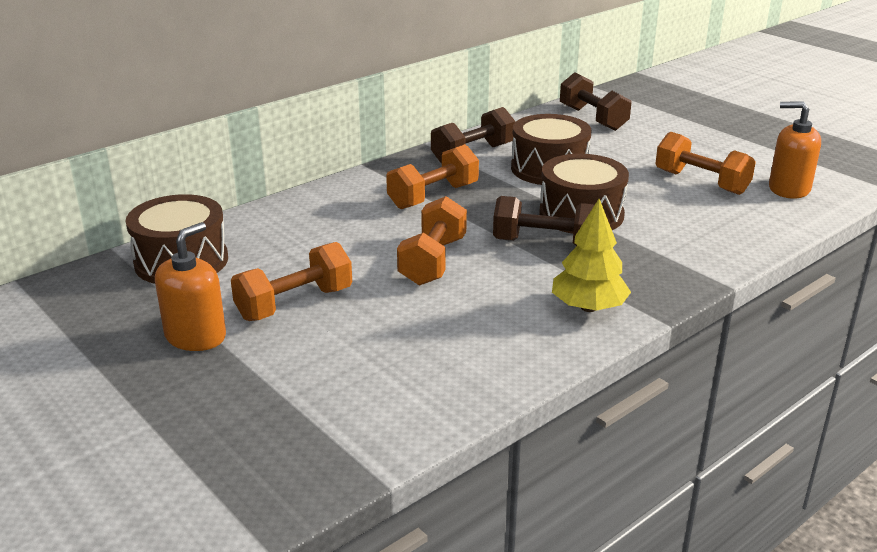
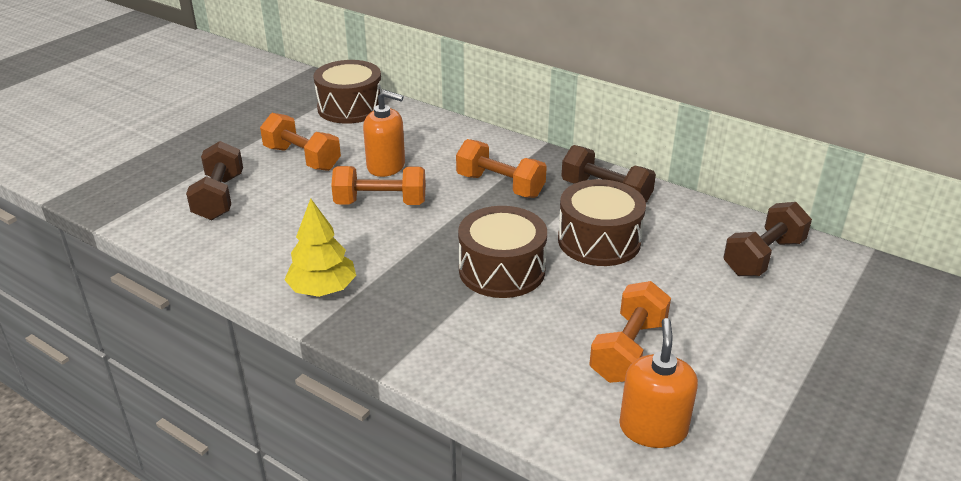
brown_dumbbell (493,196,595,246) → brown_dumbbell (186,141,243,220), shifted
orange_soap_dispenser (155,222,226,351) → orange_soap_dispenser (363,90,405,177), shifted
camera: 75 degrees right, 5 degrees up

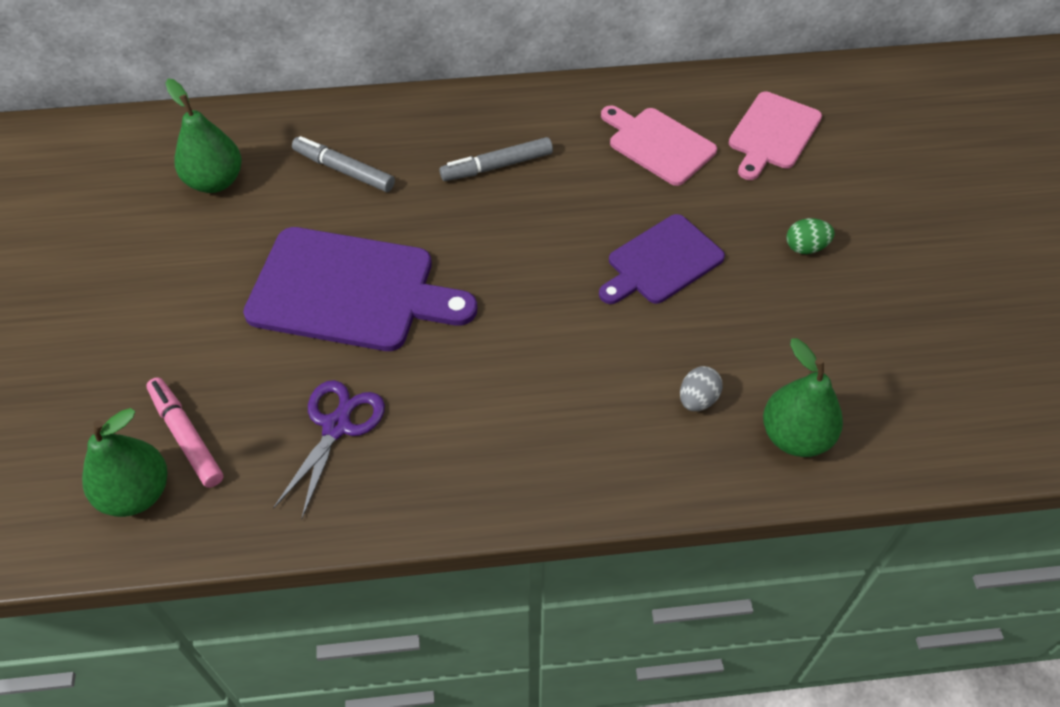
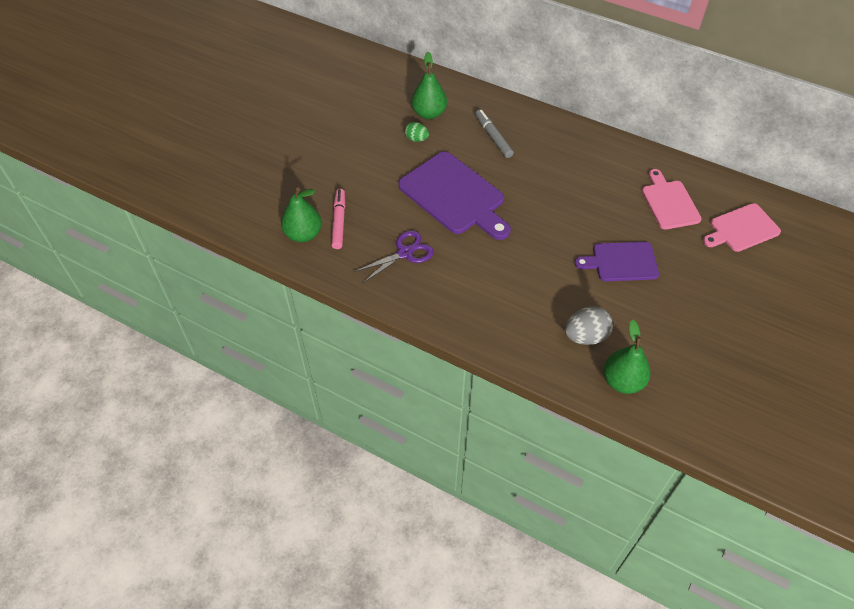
green_egg (786,218,835,254) → green_egg (405,122,429,142), shifted
grey_egg (680,366,723,411) → grey_egg (565,306,613,345), x1.64
grey_marker (439,137,553,181) → -
camera: 35 degrees right, 0 degrees up

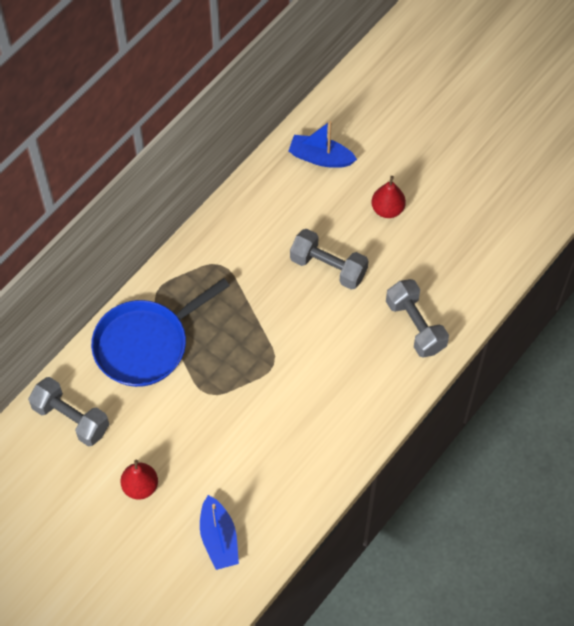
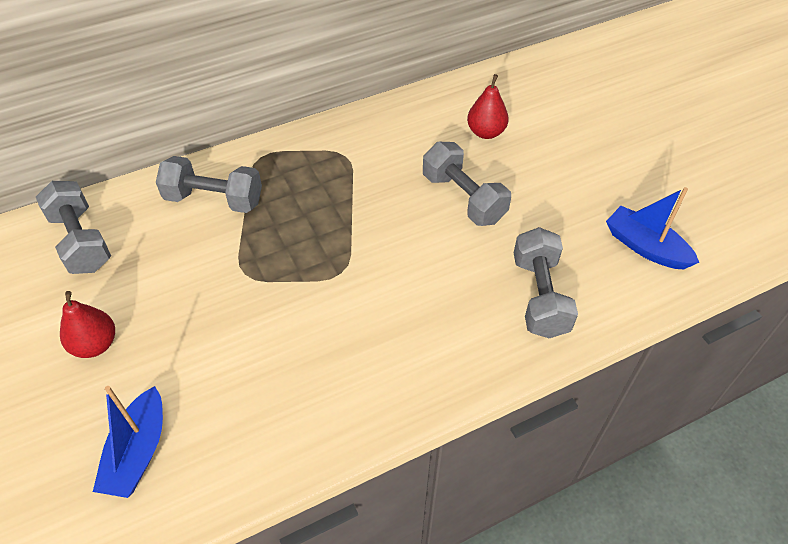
blue_pan (91,278,230,387) → grey_dumbbell (156,156,262,213)
red_pear (372,176,406,218) → red_pear (467,74,509,139), shifted
blue_boat (289,121,357,168) → blue_boat (606,187,699,269), shifted
camera: 25 degrees right, 10 degrees down

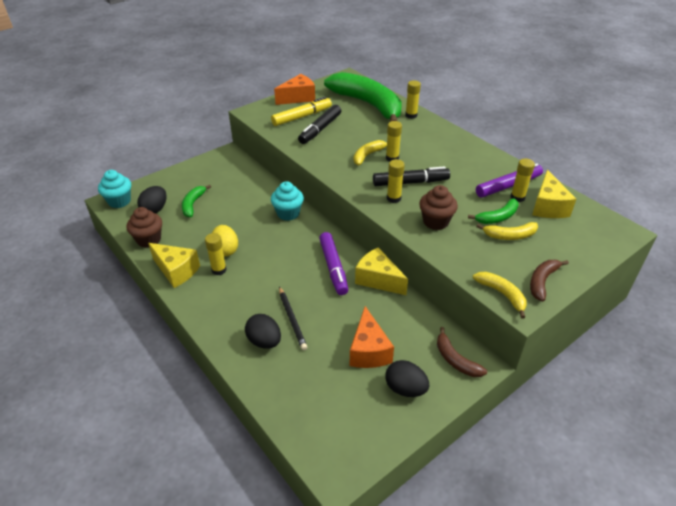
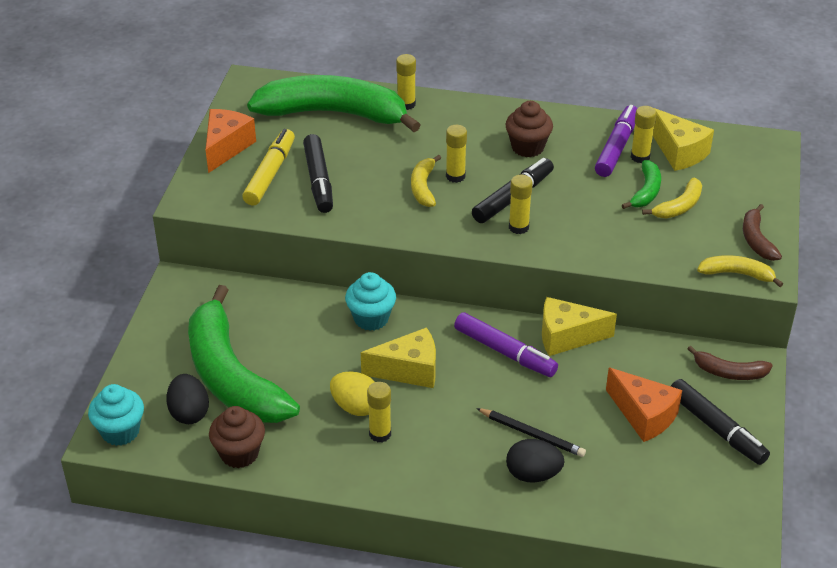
green_banana (182,185,211,217) → green_banana (188,285,300,423), x2.34
yellow_cheese (148,243,200,288) → yellow_cheese (361,327,436,388), shifted
brown_cupcake (419,185,458,230) → brown_cupcake (506,101,553,157), shifted
black_egg (385,360,429,397) → black_marker (671,379,770,465)
camera: 40 degrees left, 0 degrees up

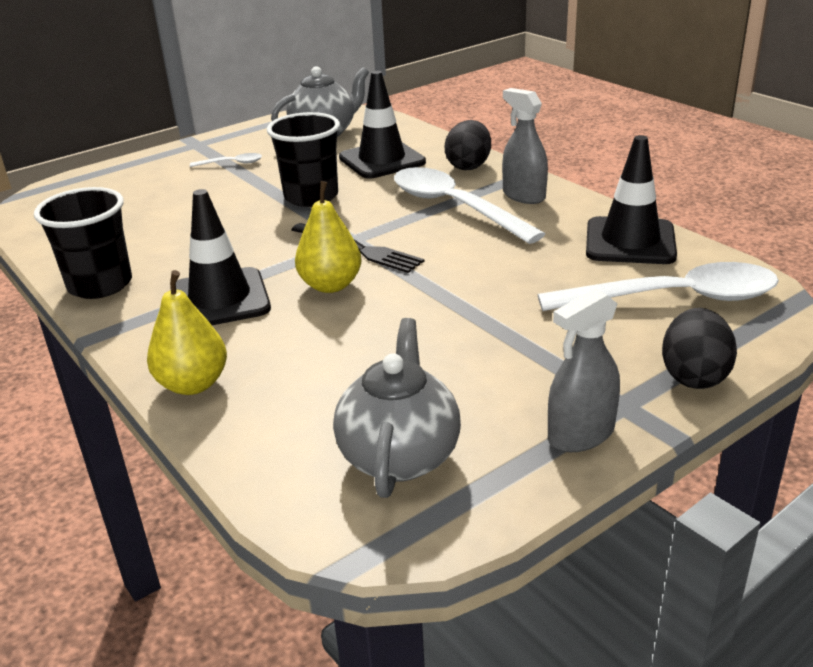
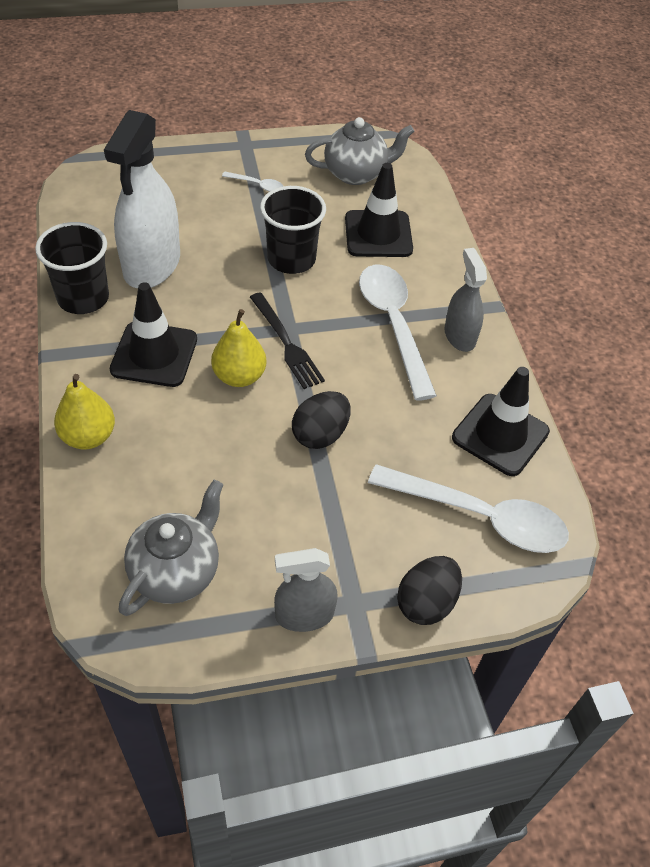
- → white_spray_bottle (104,110,180,288)
black_egg (445,120,491,170) → black_egg (292,391,351,449), shifted
camera: 20 degrees right, 20 degrees up

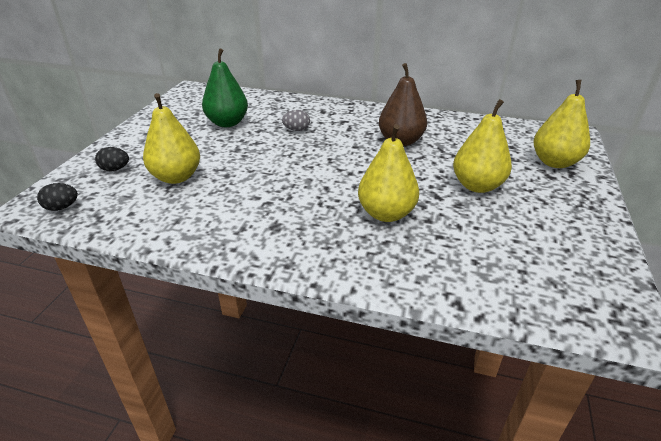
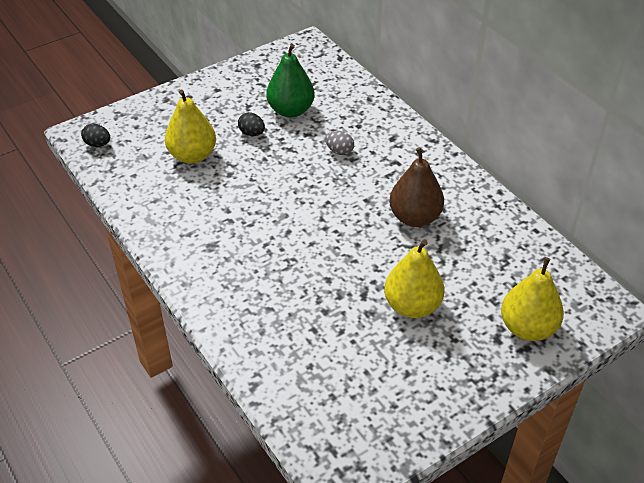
black_egg (95,147,129,171) → black_egg (238,112,265,136), shifted
yellow_pear (358,124,419,222) → -
camera: 40 degrees right, 10 degrees up

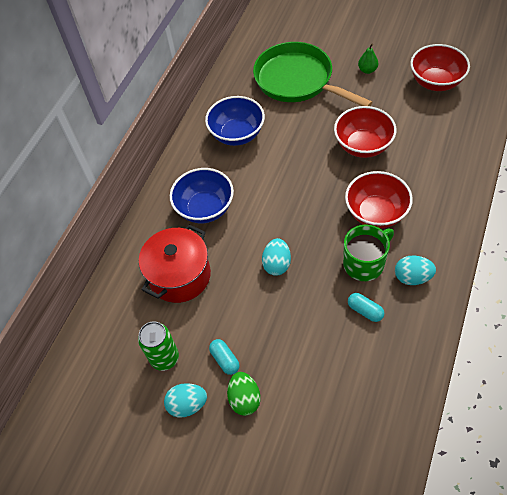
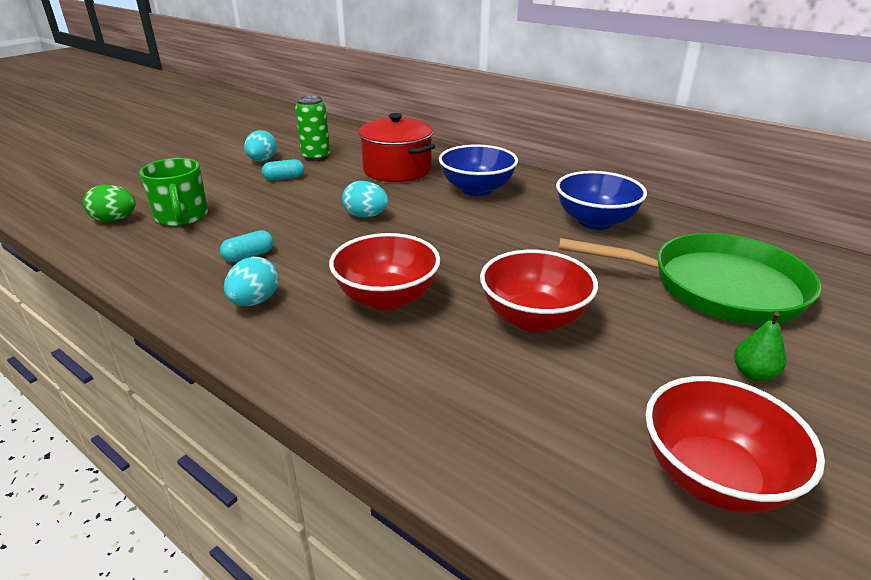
green_egg (227,372,261,416) → green_egg (83,185,136,222), shifted
green_mug (343,224,394,281) → green_mug (139,158,208,227), shifted
green_pan (253,42,373,106) → green_pan (558,233,821,325), 45 degrees clockwise
camera: 100 degrees right, 25 degrees down

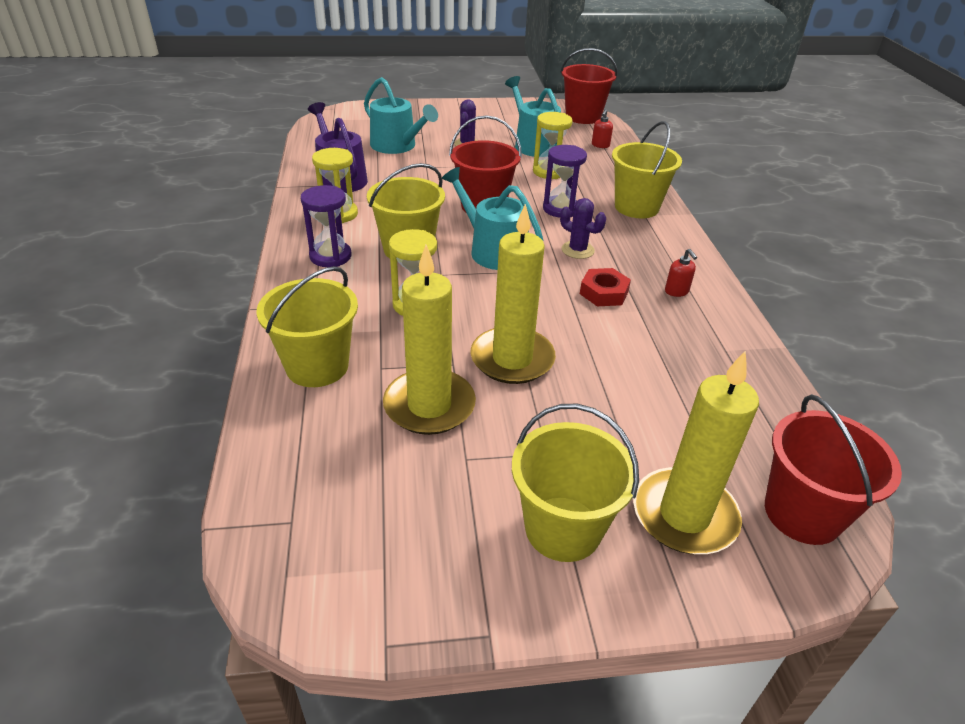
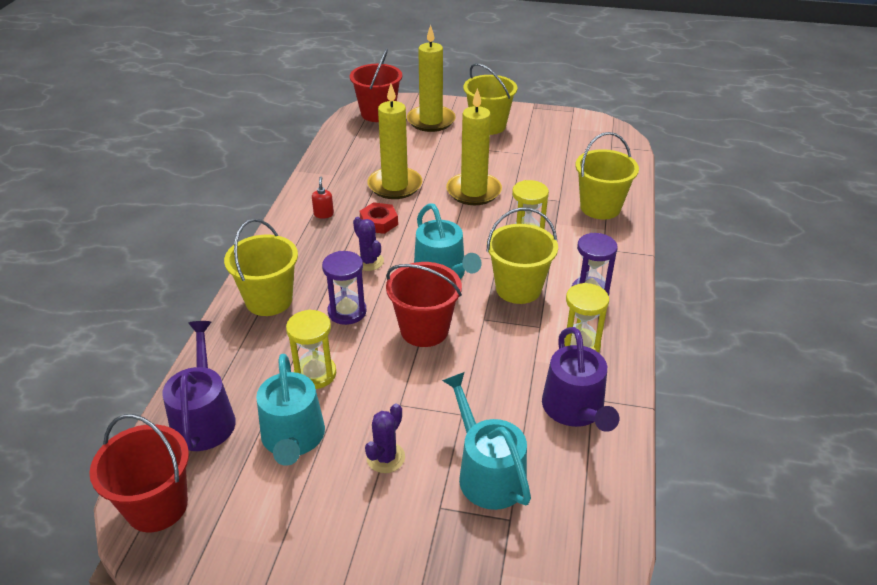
red_soap_dispenser (592,109,613,148) → purple_watering_can (162,321,236,451)
yellow_candle (383,245,476,435) → yellow_candle (367,84,422,199), shifted
camera: 160 degrees left, 0 degrees up

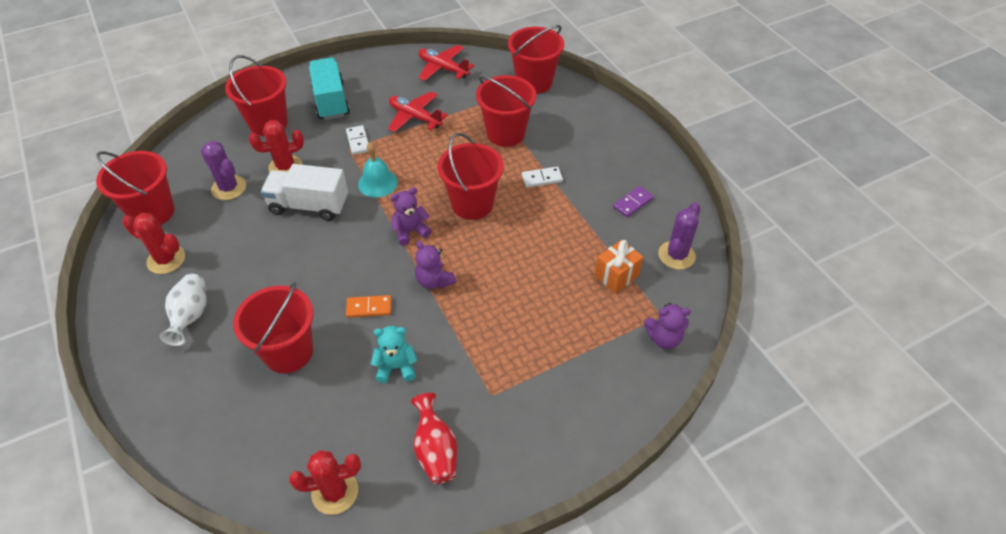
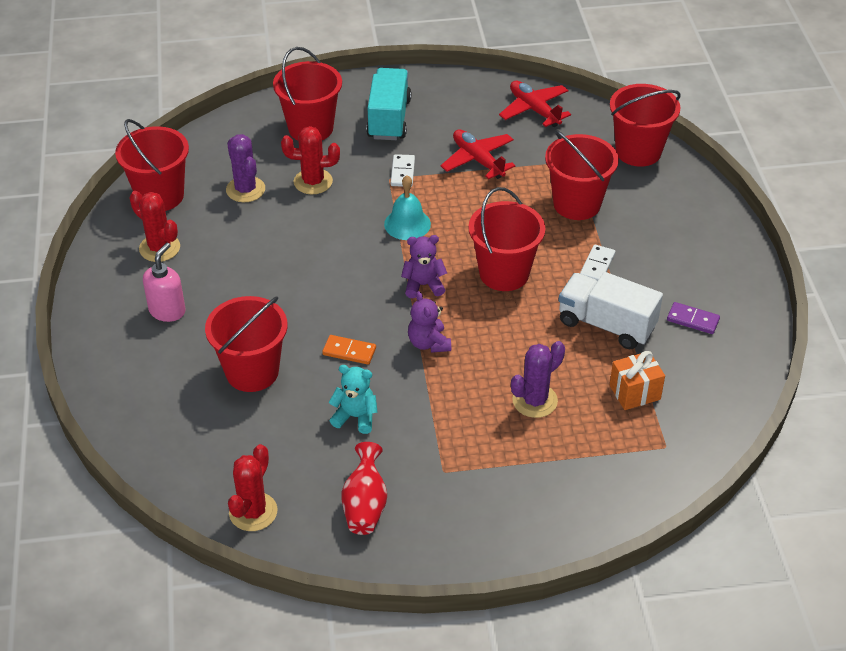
white_vase (160,274,206,346) → pink_soap_dispenser (143,243,186,322)
red_cactus (289,450,361,515) → red_cactus (228,444,278,531), 75 degrees counterclockwise
purple_cactus (658,202,700,270) → purple_cactus (511,341,565,418), shifted
white_truck (261,164,348,221) → white_truck (558,272,663,349), shifted
white_domino (522,167,563,188) → white_domino (580,244,615,281), 75 degrees counterclockwise
purple_domino (613,186,654,217) → purple_domino (667,302,720,334), 45 degrees clockwise
purple_teddy_bear (644,303,691,349) → -
camera: 20 degrees right, 5 degrees down

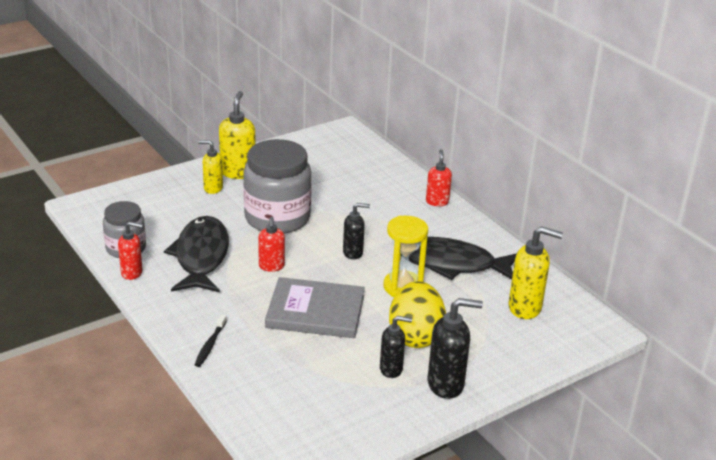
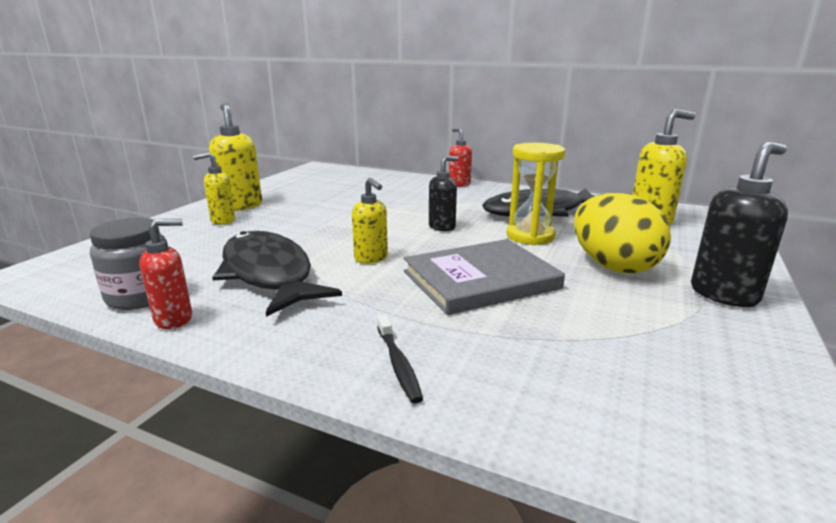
red_soap_dispenser (258,217,285,272) → yellow_soap_dispenser (352,178,388,264)
grey_jar (243,139,312,234) → -
black_soap_dispenser (380,316,412,378) → -
camera: 30 degrees left, 10 degrees down

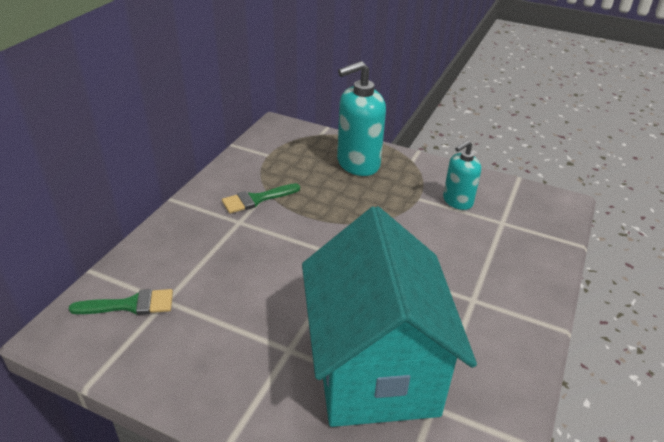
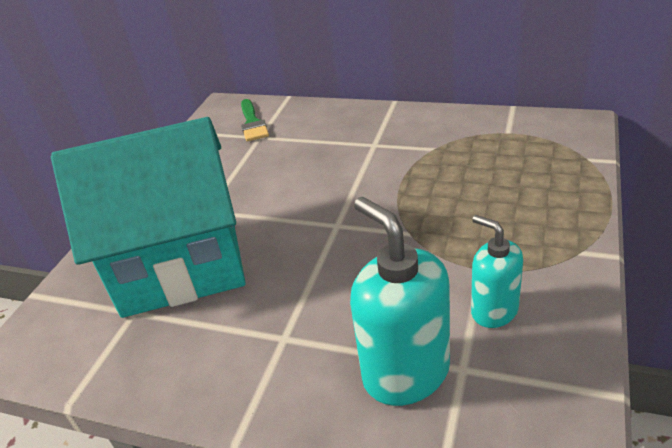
turquoise_soap_dispenser (337,61,386,176) → turquoise_soap_dispenser (350,197,450,406), shifted
green_brush (222,183,300,214) → -
camera: 90 degrees right, 0 degrees up

